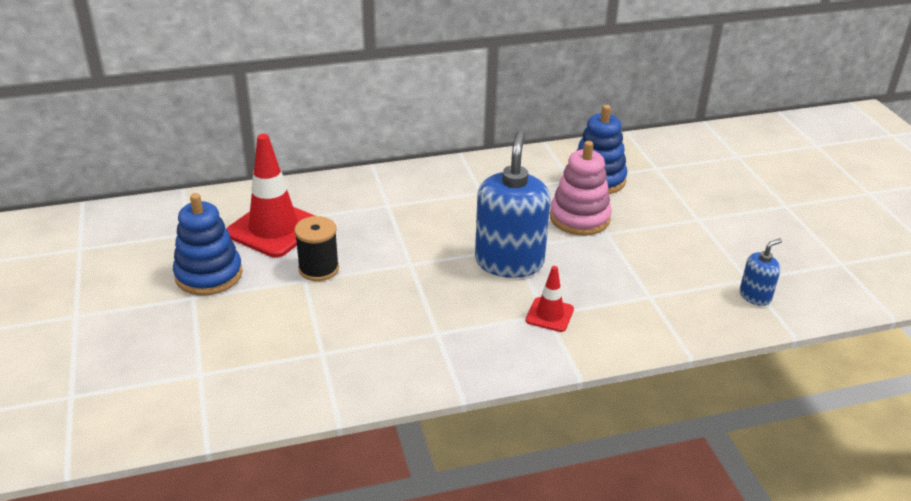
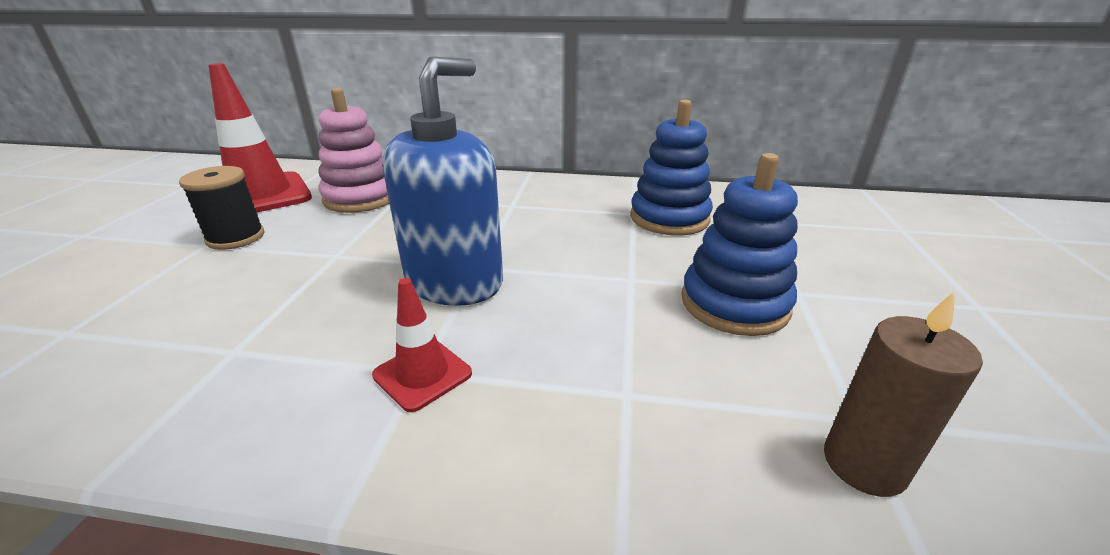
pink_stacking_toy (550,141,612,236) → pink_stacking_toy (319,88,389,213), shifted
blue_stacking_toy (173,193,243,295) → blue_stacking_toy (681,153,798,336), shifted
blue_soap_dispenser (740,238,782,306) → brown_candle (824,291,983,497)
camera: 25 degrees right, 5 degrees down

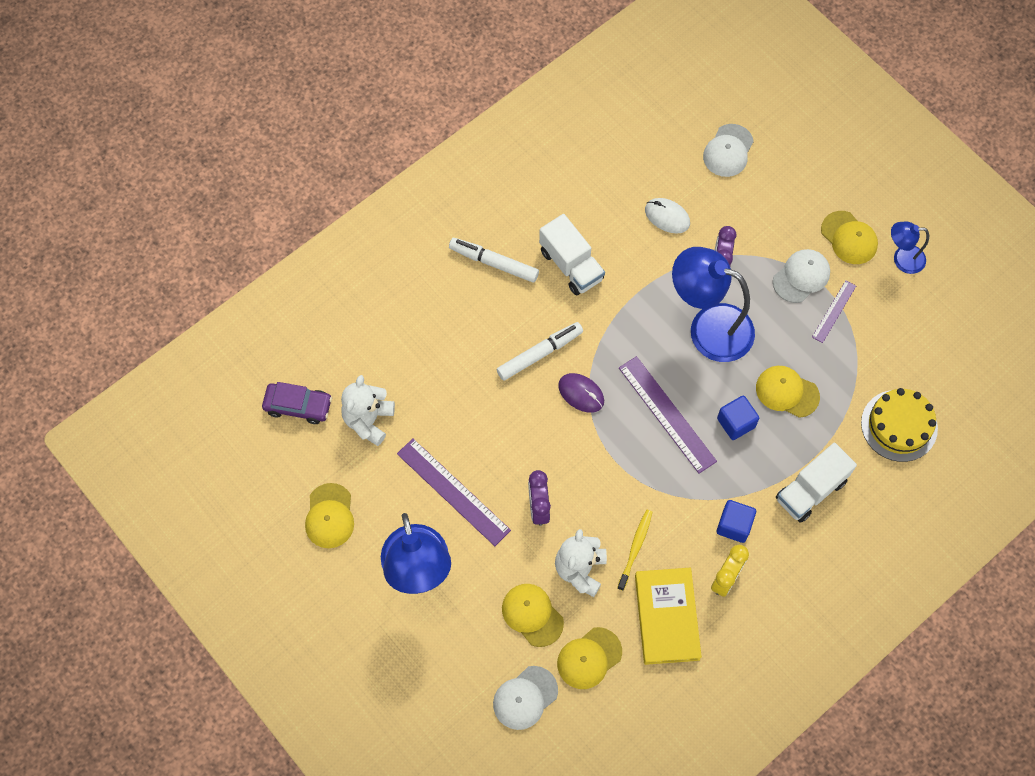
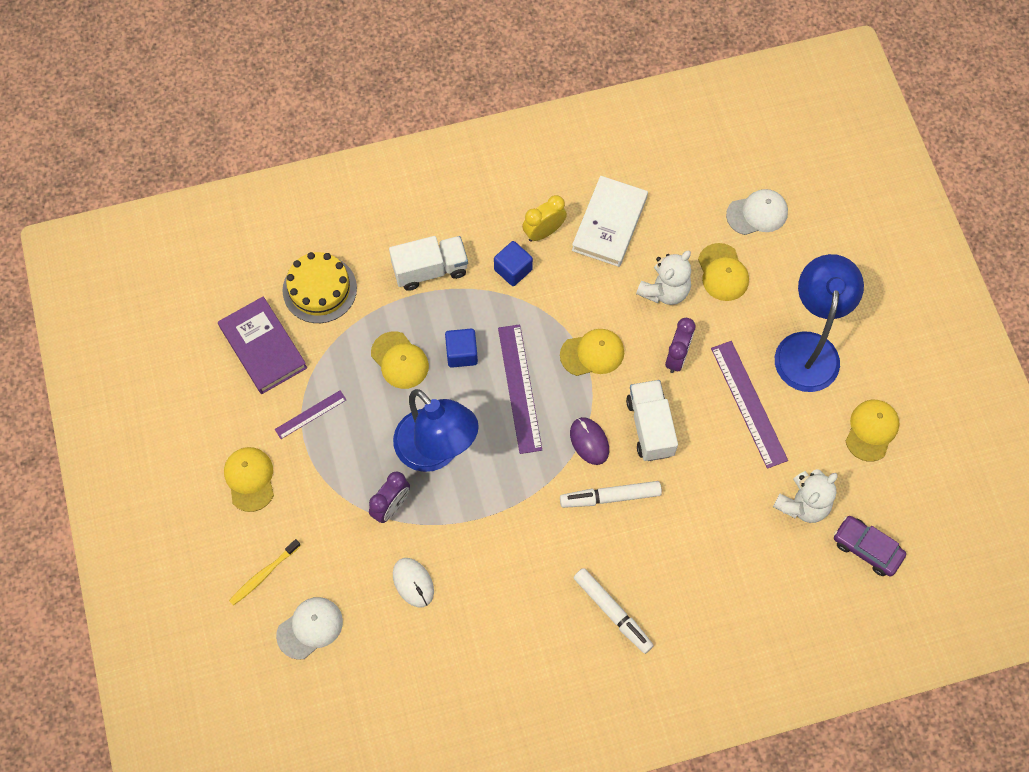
- → purple_book (218,296,307,394)
yellow_toothbrush (617,510,652,591) → yellow_toothbrush (229,539,301,606), shifted
yellow_cap (557,627,622,689) → yellow_cap (560,329,624,376), shifted
yellow_book (635,568,702,665) → white_book (572,176,648,267)
white_truck (539,214,605,295) → white_truck (626,380,678,461), shifted
white_cap (773,249,830,303) → -
blue_lamp (891,221,929,274) → -
camera: 155 degrees left, 0 degrees up

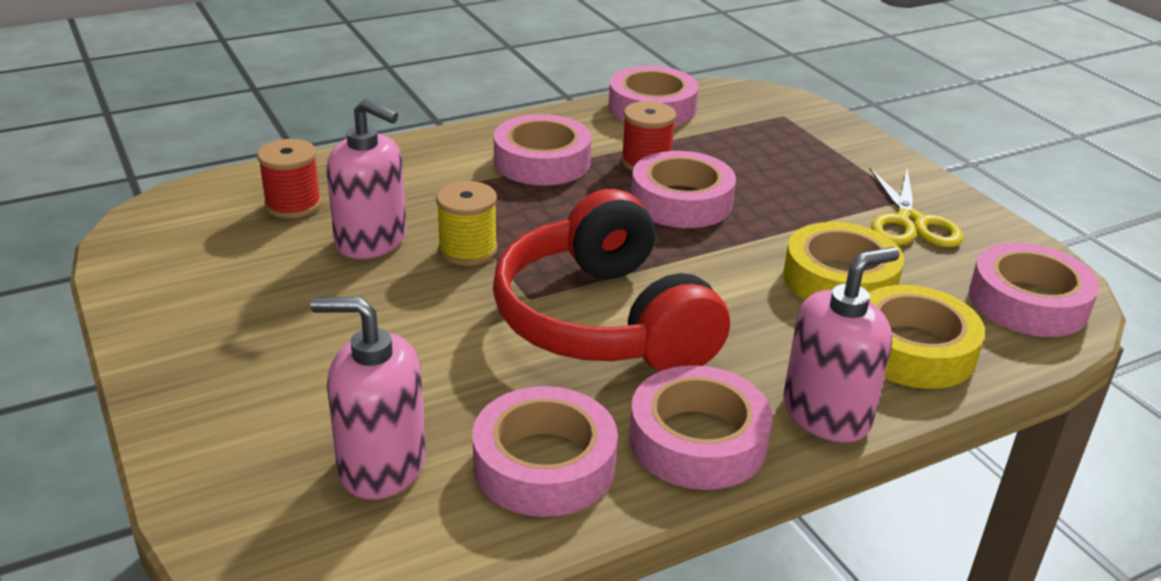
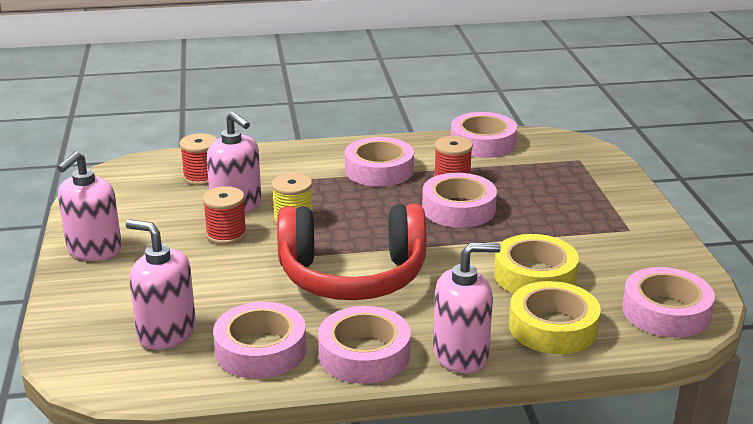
- → pink_soap_dispenser (57,151,122,261)
- → red_spool (203,186,247,245)
red_headphones (493,189,730,371) → red_headphones (277,204,427,300), 90 degrees counterclockwise
yellow_scissors (869,168,963,247) → -
camera: 20 degrees right, 5 degrees down

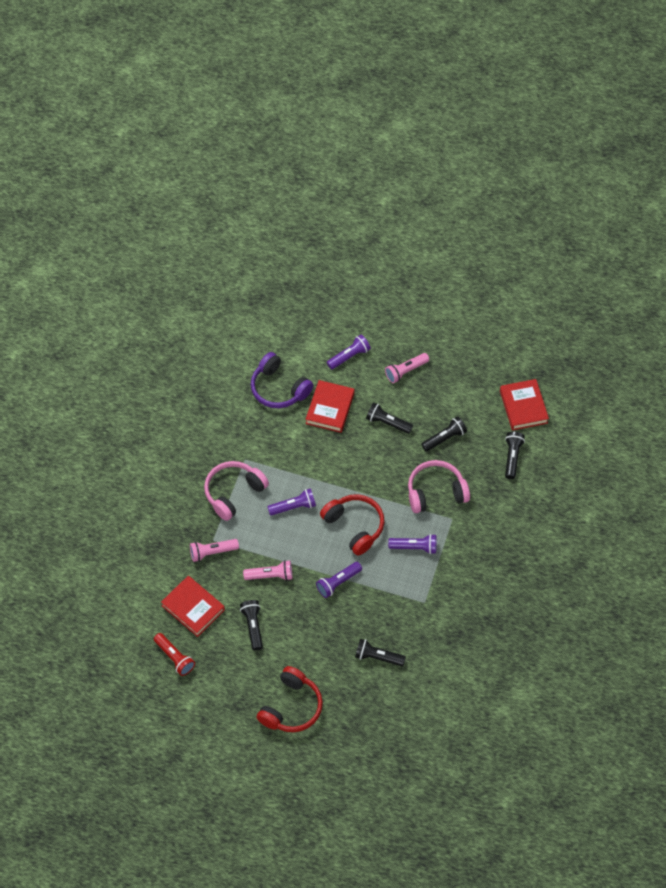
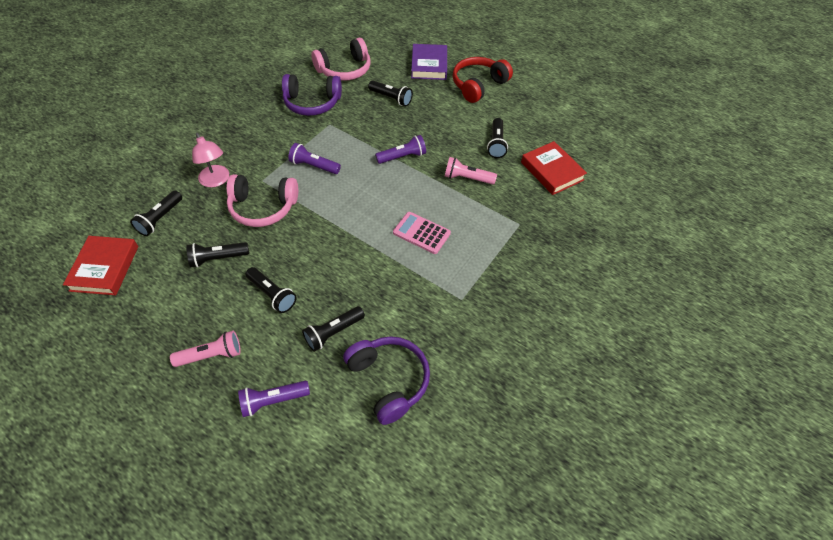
- → pink_lamp (192,133,229,187)
- → purple_headphones (282,74,342,116)
red_book (306,380,354,433) → black_flashlight (302,306,365,352)
pink_headphones (204,461,269,521) → pink_headphones (312,38,371,81), shifted
purple_flashlight (267,488,316,516) → pink_calculator (393,212,451,254)
- → purple_book (411,44,447,80)
red_flashlight (154,633,195,676) → -
pink_flashlight (190,539,239,562) → -
red_headphones (320,494,384,555) → -
camera: 165 degrees left, 5 degrees down

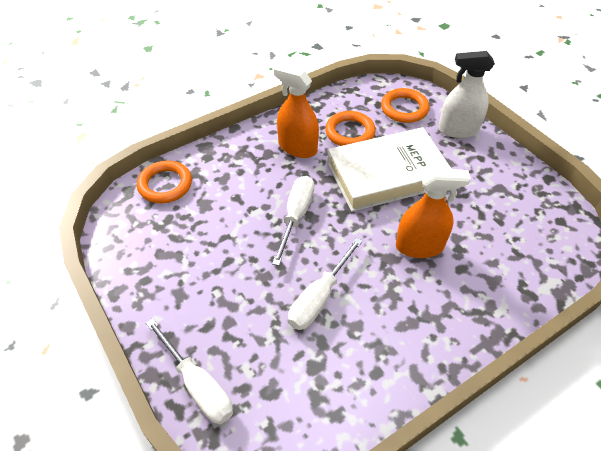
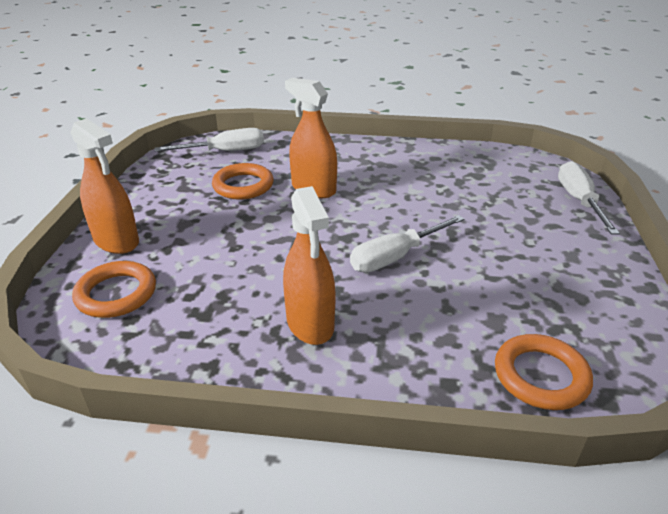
white_spray_bottle (438,51,495,138) → orange_spray_bottle (71,118,139,254)
white_screwdriver (288,238,363,330) → white_screwdriver (155,128,264,152), shifted
orange_ring (325,111,376,146) → orange_ring (212,163,274,200), shifted
white_book (327,127,452,212) → -
camera: 140 degrees left, 15 degrees down

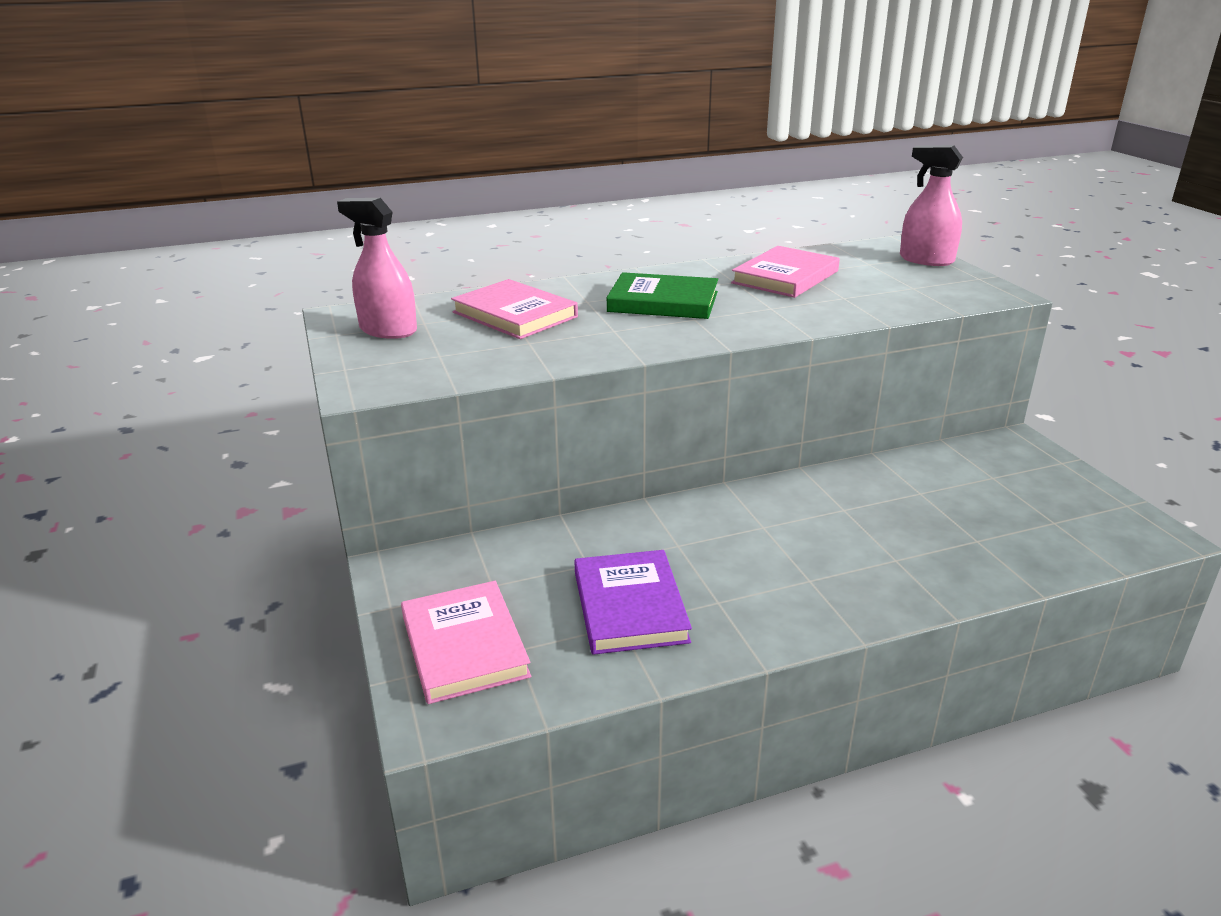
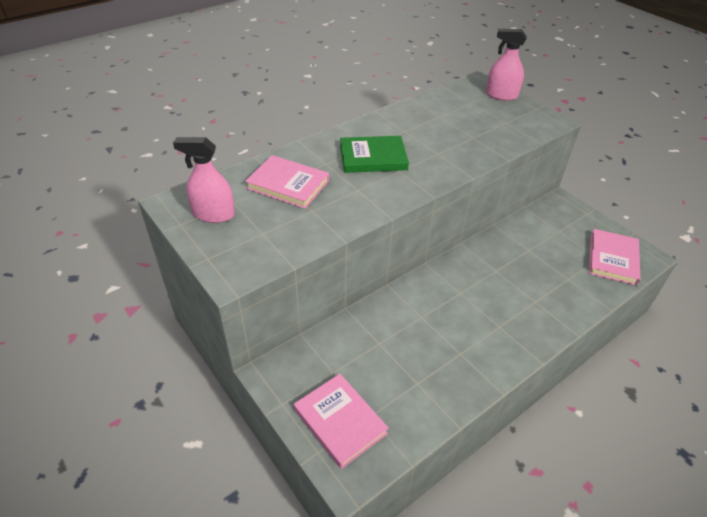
pink_book (731,246,840,298) → pink_book (589,229,640,285), shifted
purple_book (574,550,692,655) → -
camera: 20 degrees left, 15 degrees up

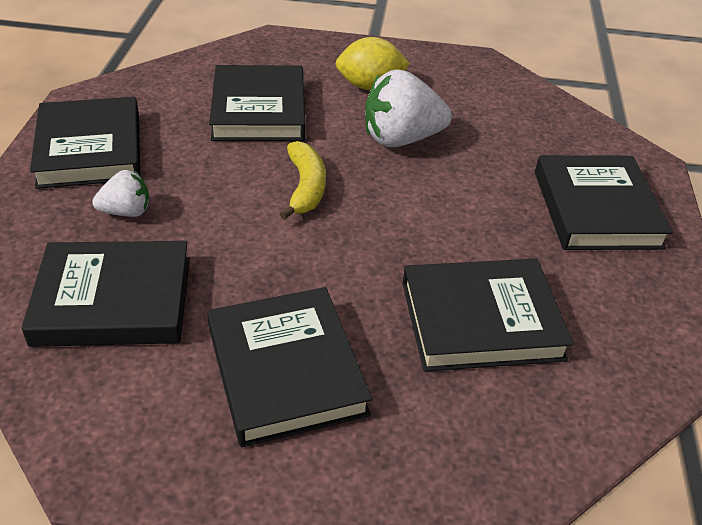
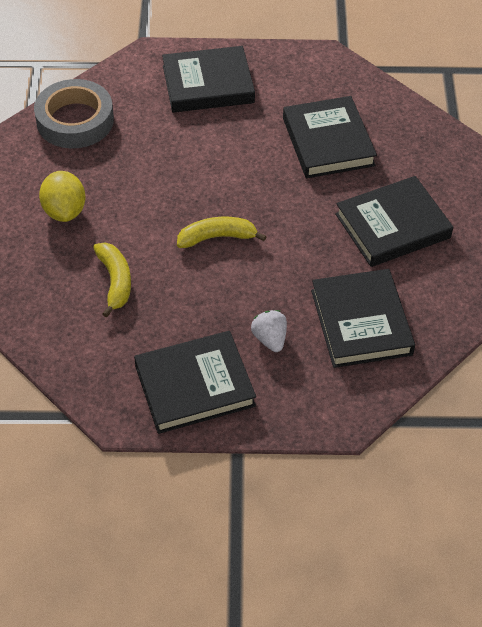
- → grey_tape (34,79,114,148)
black_book (209,65,305,141) → yellow_banana (93,242,131,318)
white_strawberry (365,69,452,148) → -
camera: 95 degrees left, 10 degrees up

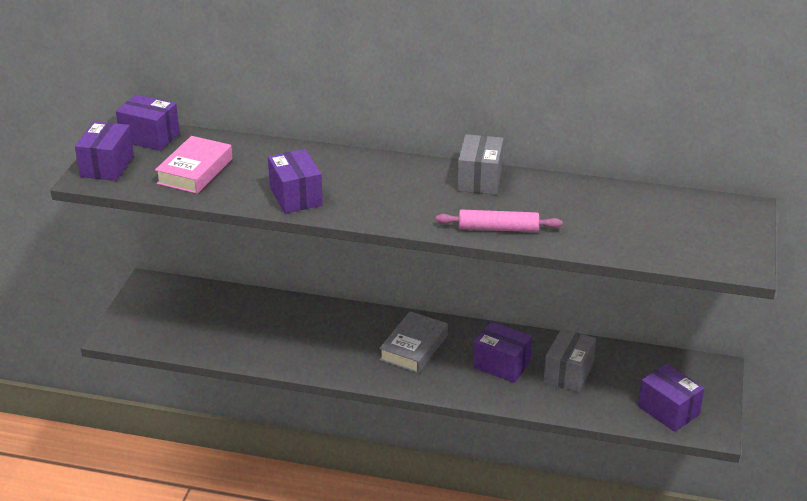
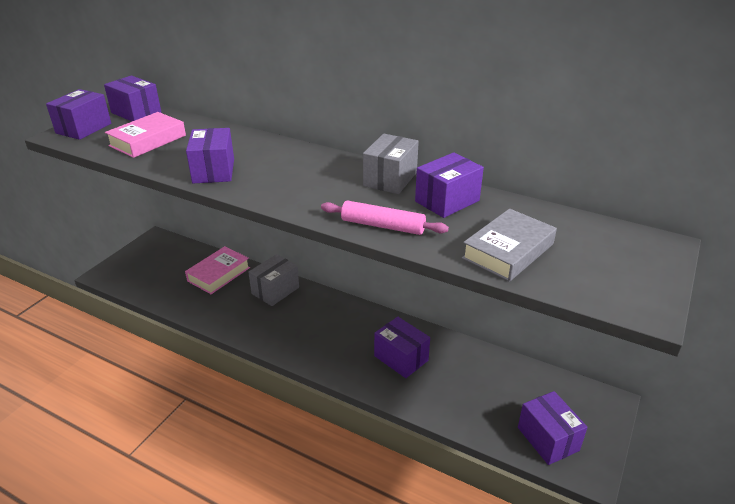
- → pink_book (185,246,250,294)
grey_box (544,329,596,393) → grey_box (248,254,299,306), shifted
- → purple_box (415,152,484,218)
grey_book (379,311,448,373) → grey_book (462,209,557,282), shifted
camera: 15 degrees right, 0 degrees up

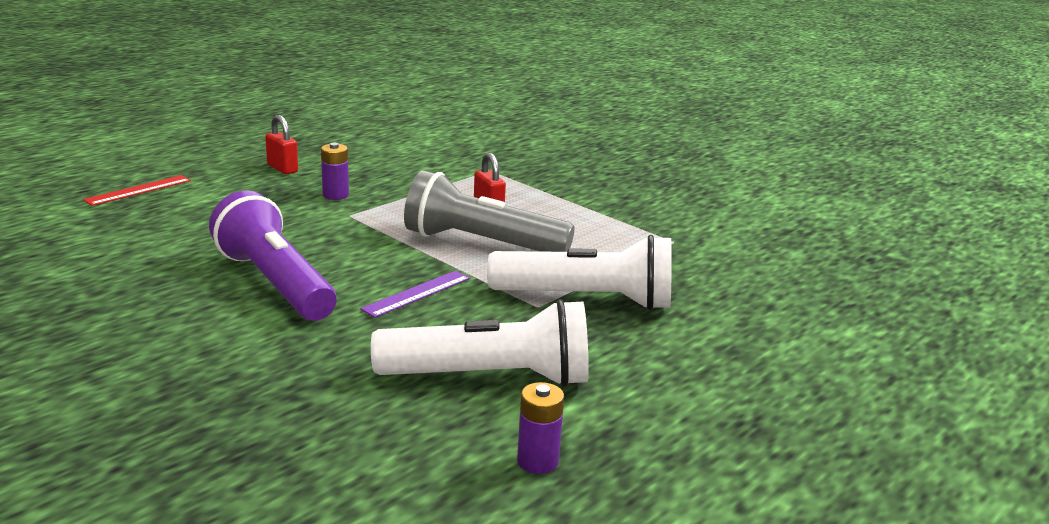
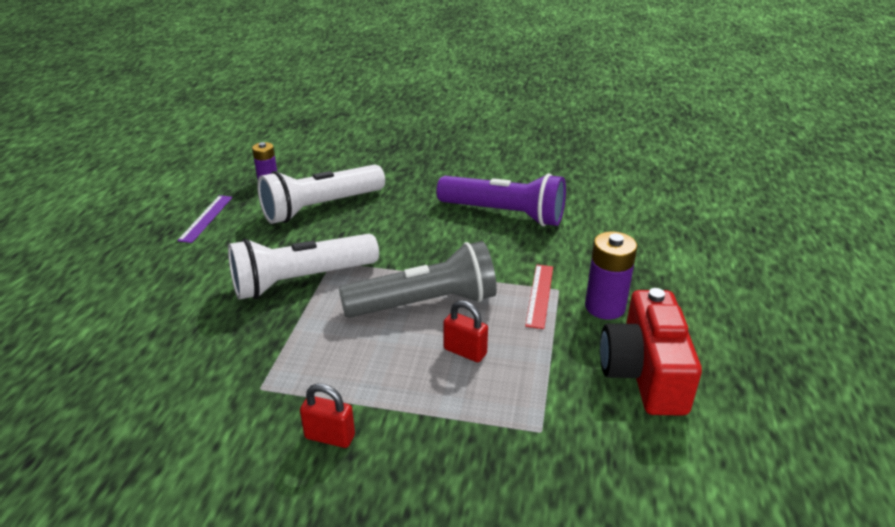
purple_ruler (360,271,470,318) → purple_ruler (177,195,233,243), shifted
red_padlock (265,115,298,174) → red_padlock (300,383,355,448), shifted
red_ruler (83,175,191,206) → red_ruler (525,265,553,329), shifted
purple_battery (321,143,349,200) → purple_battery (585,231,637,320), x1.54
- → red_camera (600,288,702,416)
camera: 150 degrees right, 10 degrees up

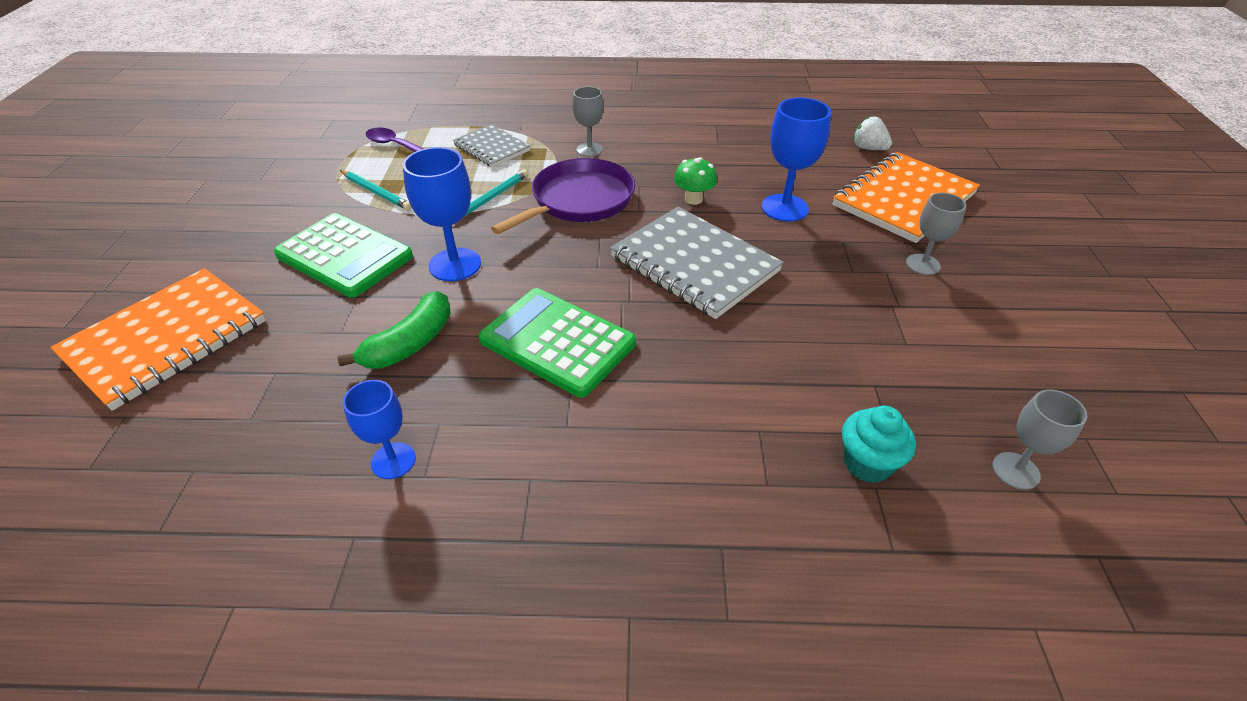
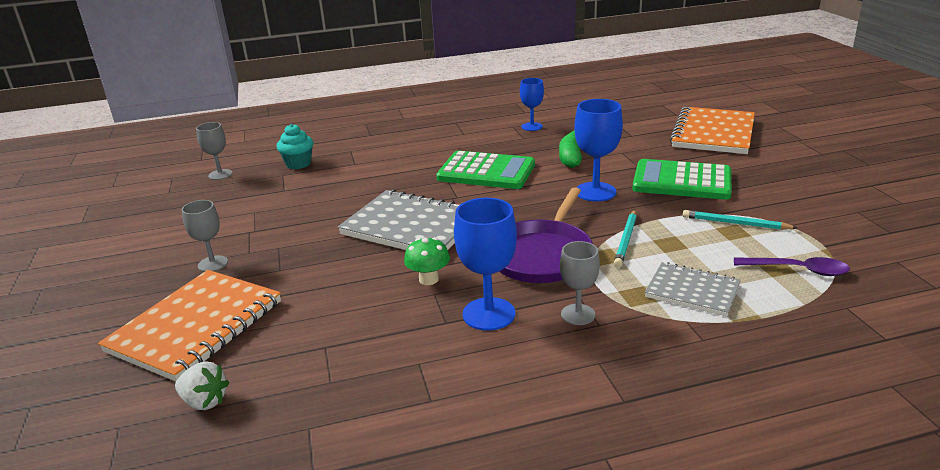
blue_goblet (761,97,831,222) → blue_goblet (454,198,517,331), shifted
camera: 165 degrees right, 15 degrees down

